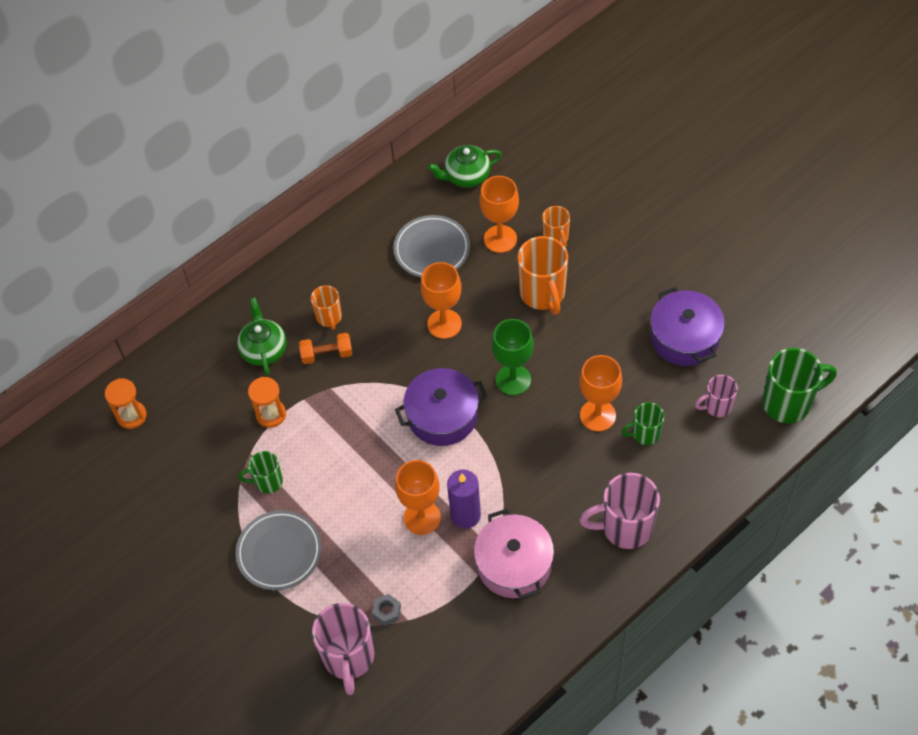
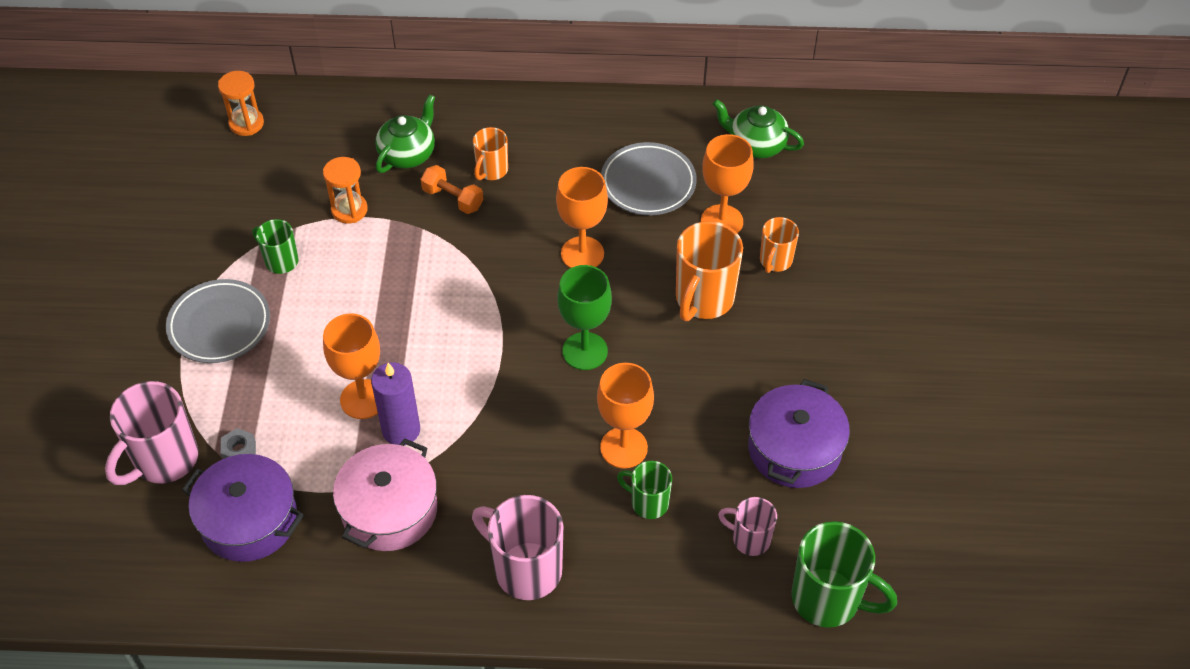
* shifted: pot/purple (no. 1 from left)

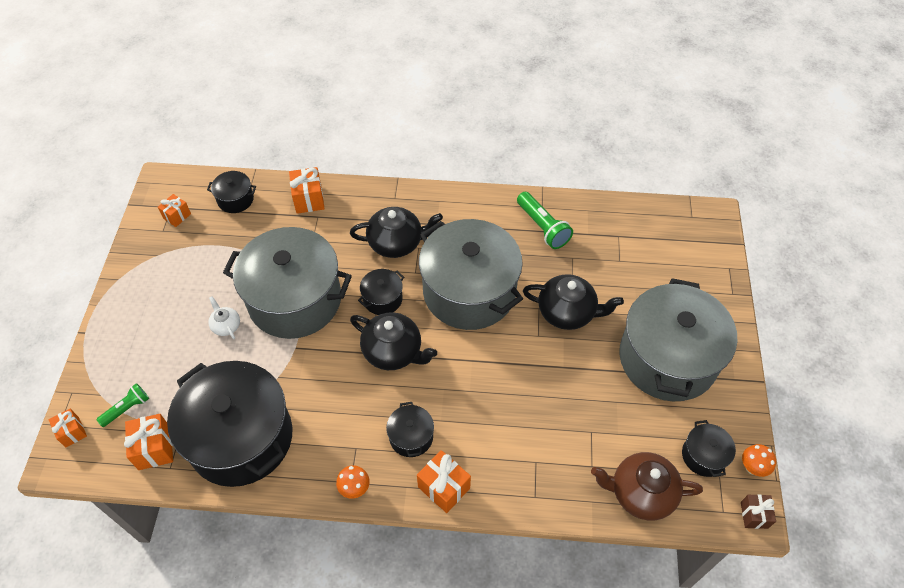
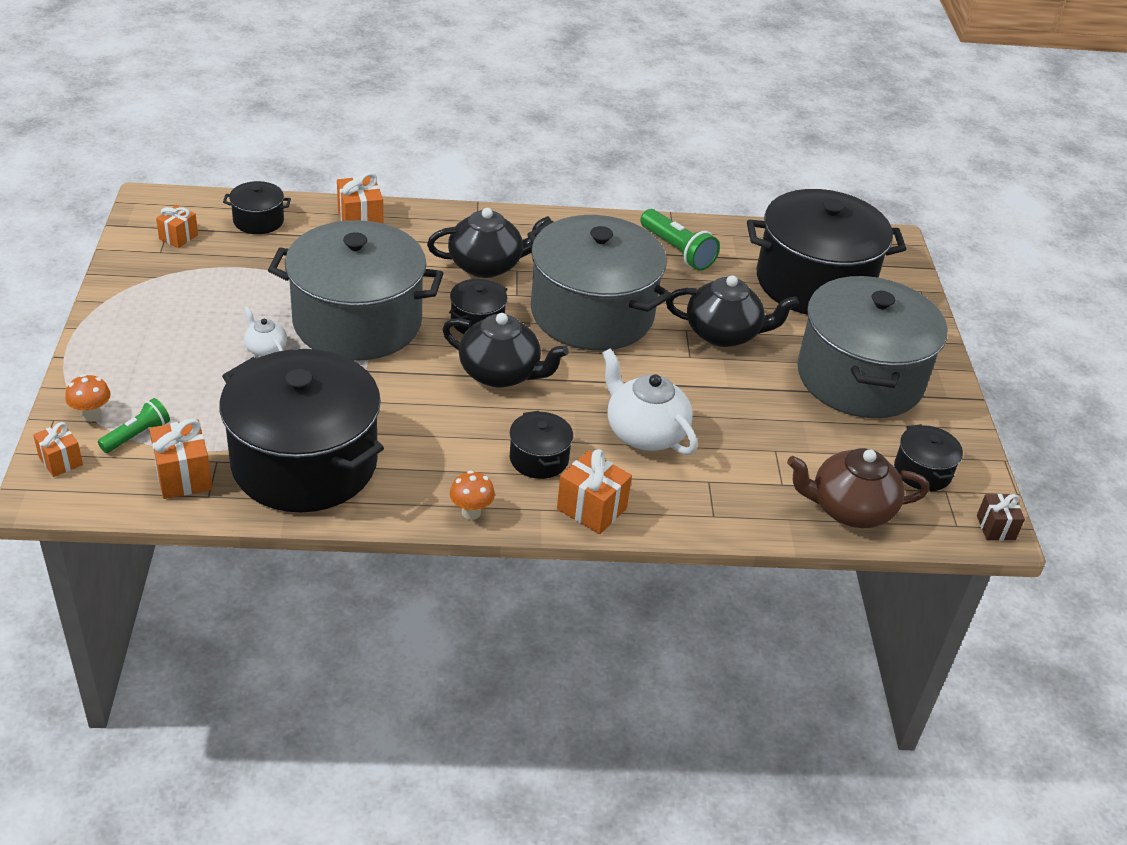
* shifted: toadstool/orange (no. 2 from left in the first image) to toadstool/orange (no. 1 from left)
* new: china teapot/snow-white (no. 2 from left)
* new: pot/black (no. 5 from left)

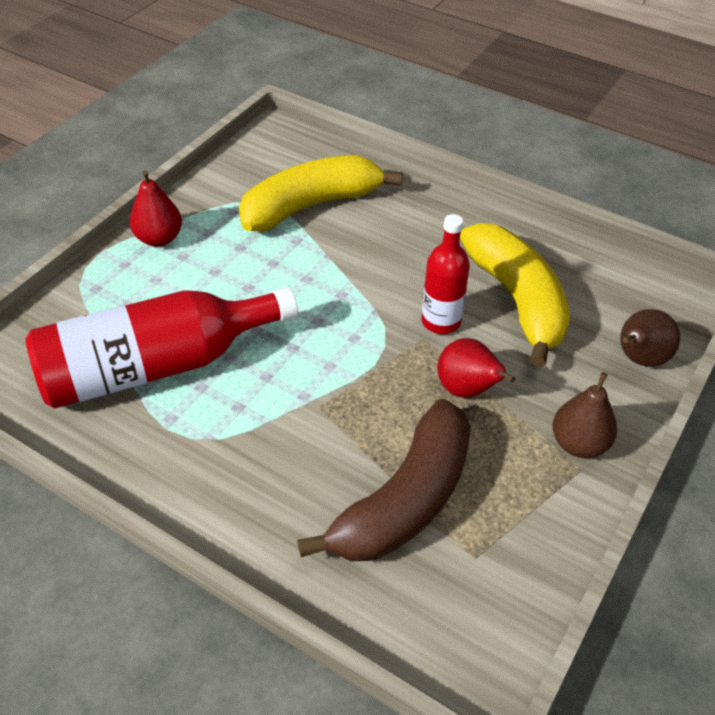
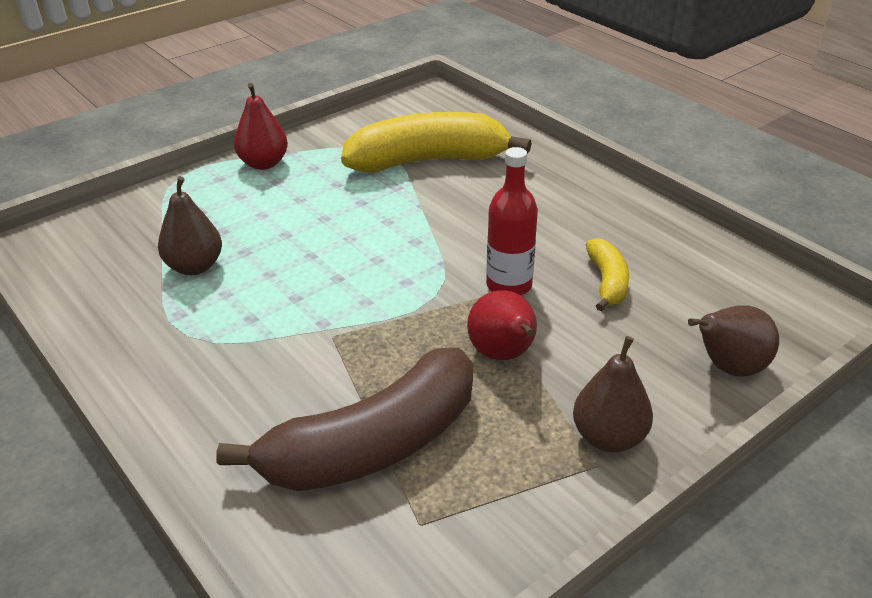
* swapped: bottle/red (no. 1 from left) to pear fruit/brown (no. 1 from left)
* scaled: banana fruit/yellow (no. 2 from left) x0.48

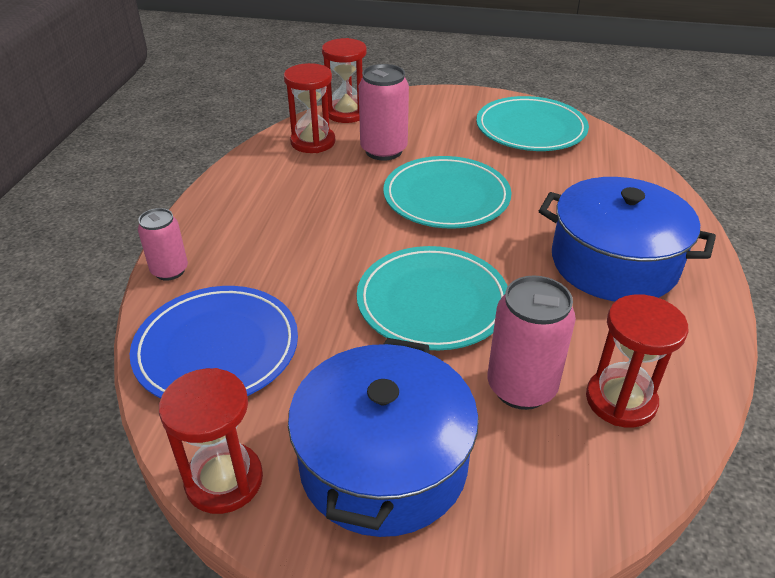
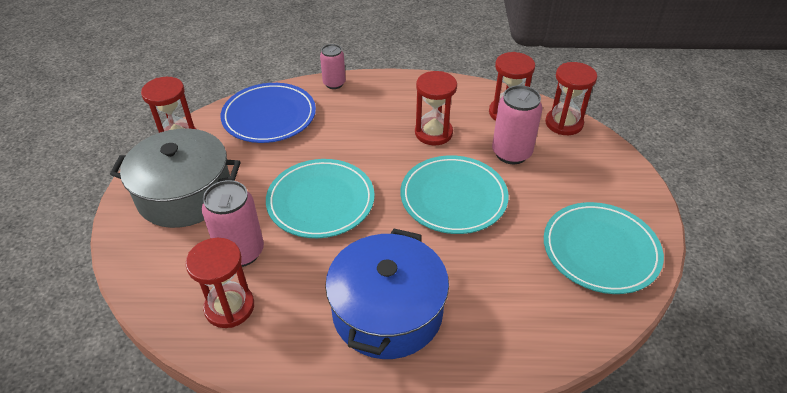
* repainted: pot/royal blue (no. 1 from left) to pot/ash-grey
* new: sand timer/red (no. 3 from left)

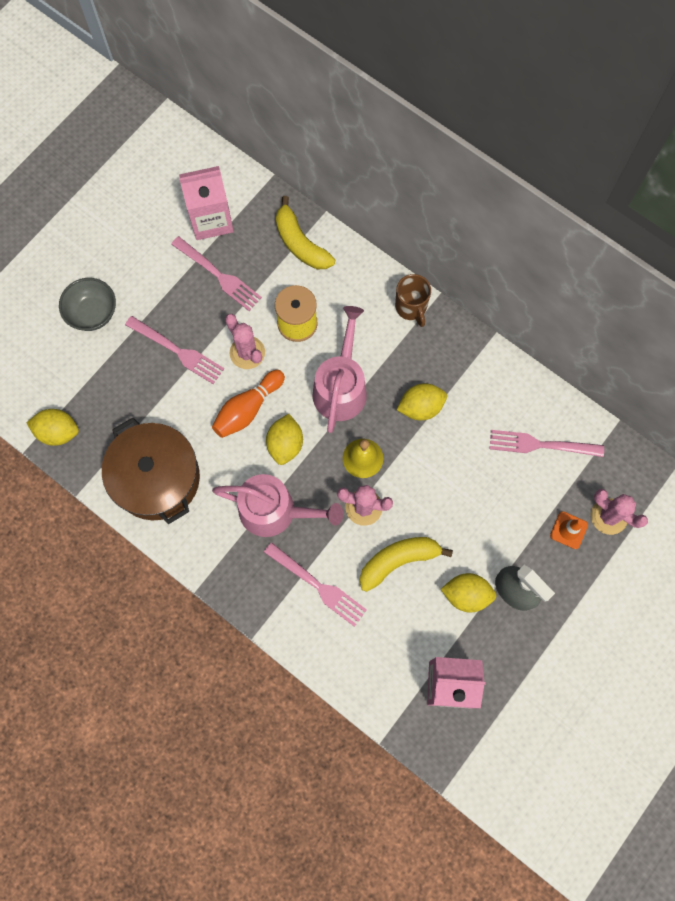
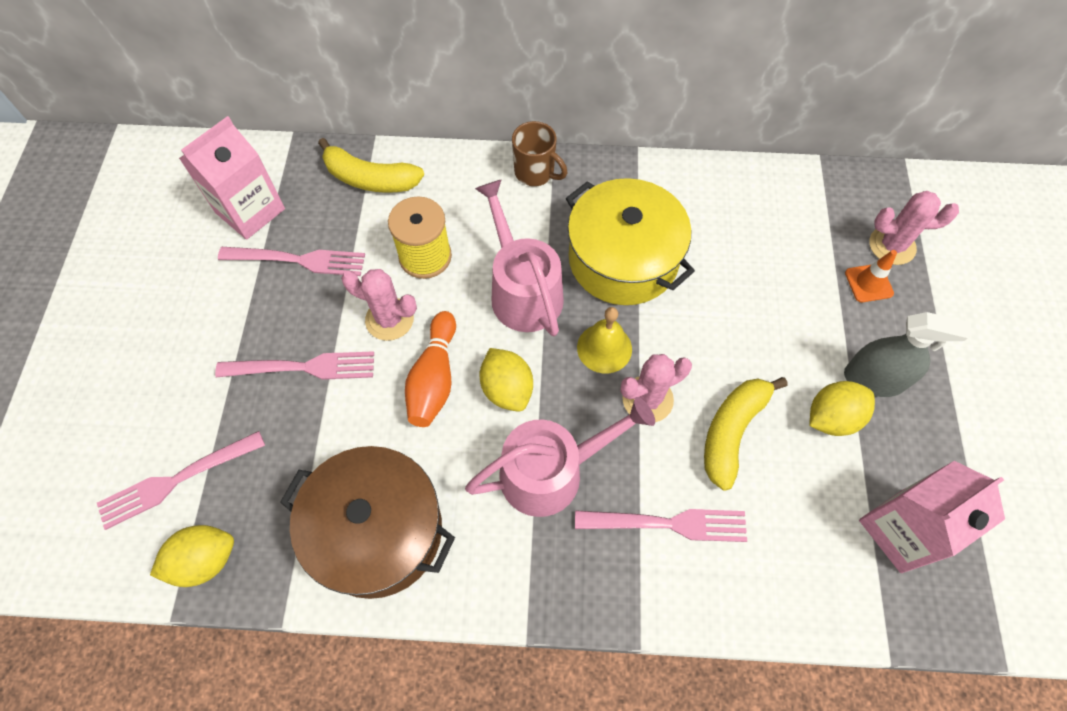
* gone: deep dish/ash-grey
* swapped: toy lemon/yellow (no. 3 from left) to pot/yellow
* shifted: fork/rosy (no. 4 from left in the first image) to fork/rosy (no. 1 from left)

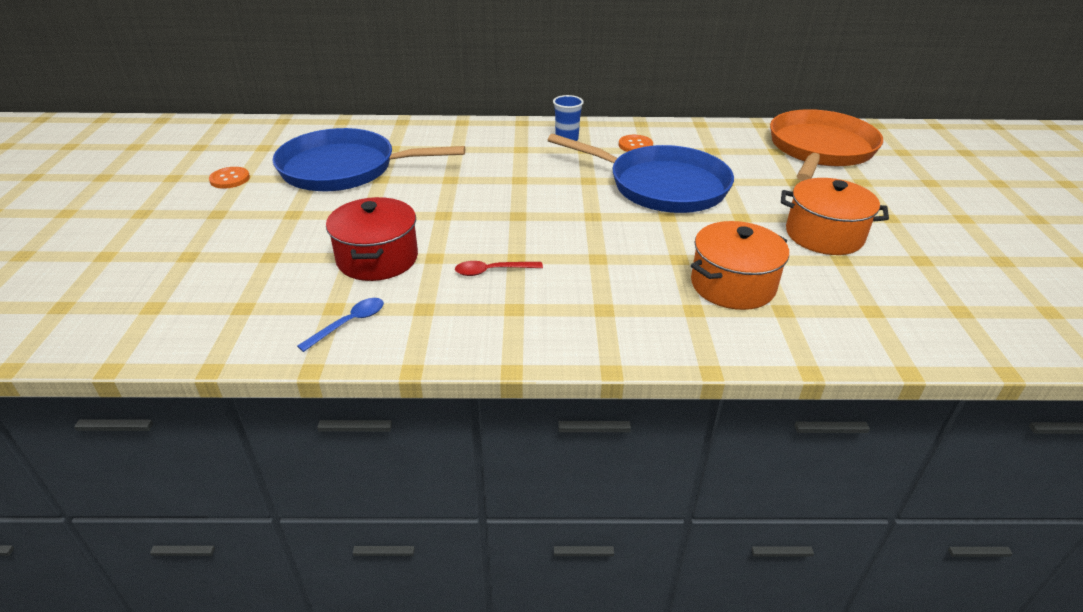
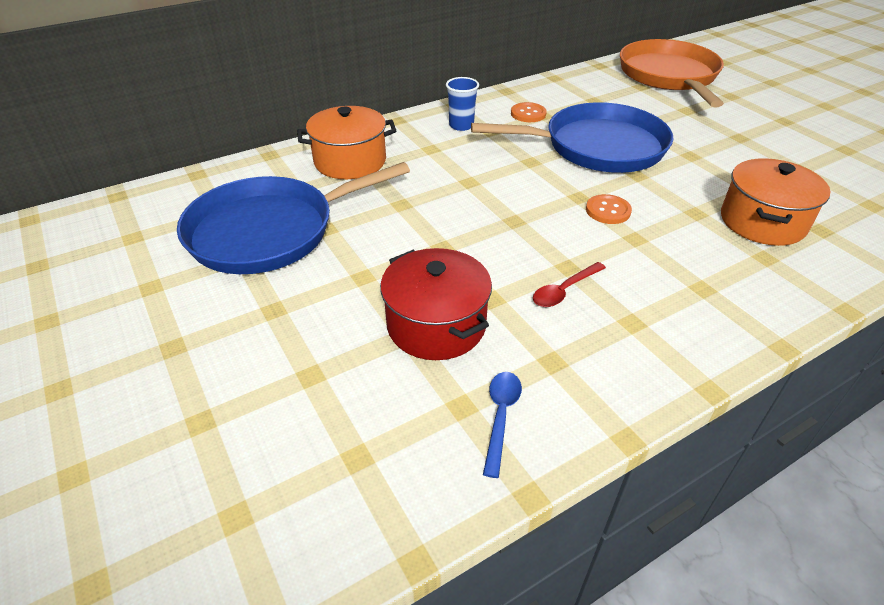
* shifted: shirt button/orange (no. 1 from left in the first image) to shirt button/orange (no. 2 from left)
* shifted: pot/orange (no. 2 from left in the first image) to pot/orange (no. 1 from left)

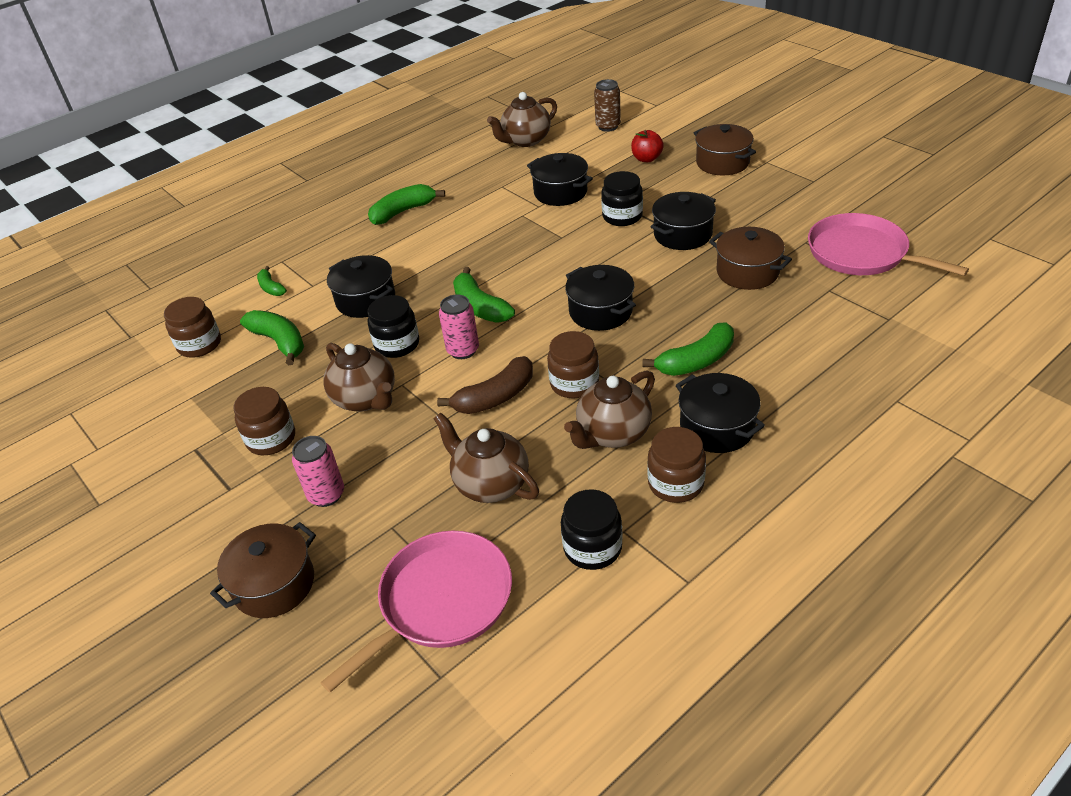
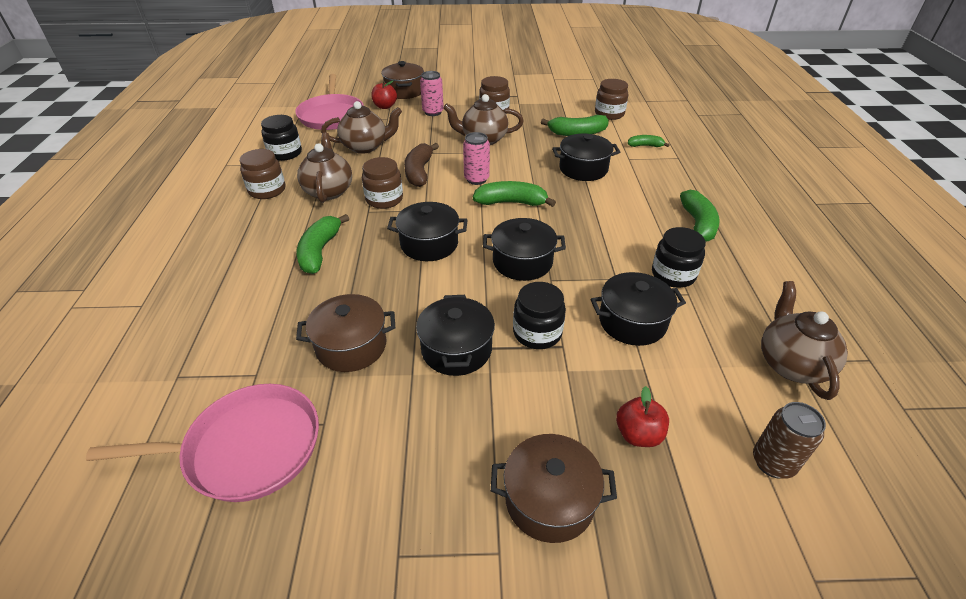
* shifted: preserve jar/black (no. 1 from left in the first image) to preserve jar/black (no. 3 from left)
* shifted: pot/black (no. 5 from left in the first image) to pot/black (no. 3 from left)
* new: apple/red (no. 1 from left)

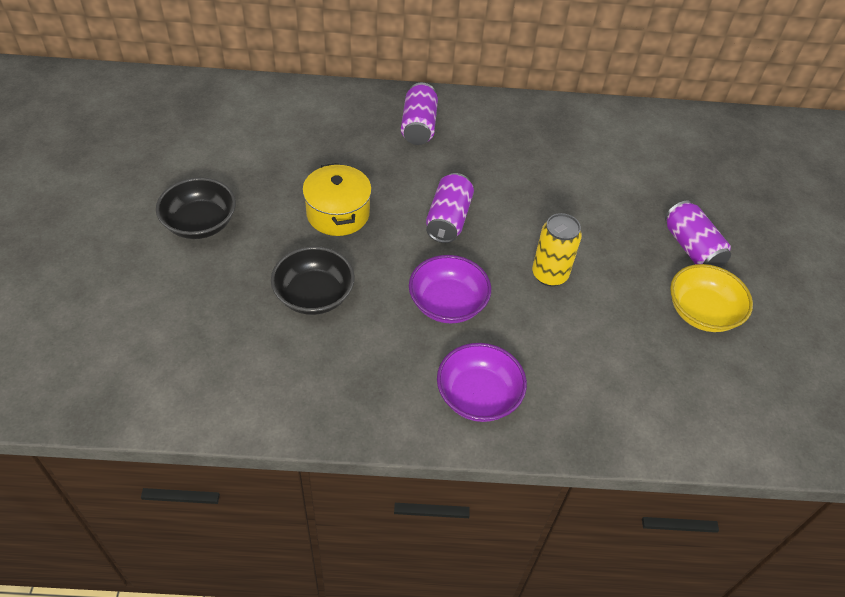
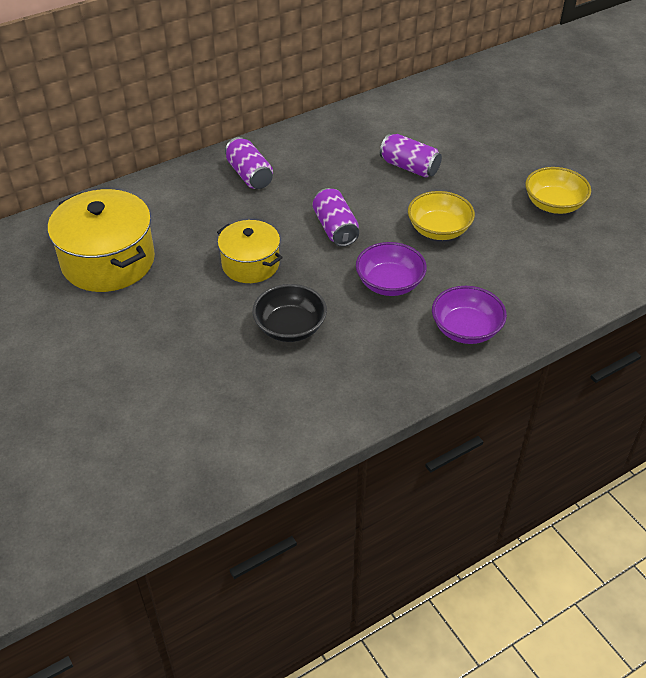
* gone: deep dish/black (no. 1 from left)
* swapped: can/yellow to deep dish/yellow (no. 1 from left)
* shifted: can/purple (no. 3 from left)
* new: pot/yellow (no. 1 from left)

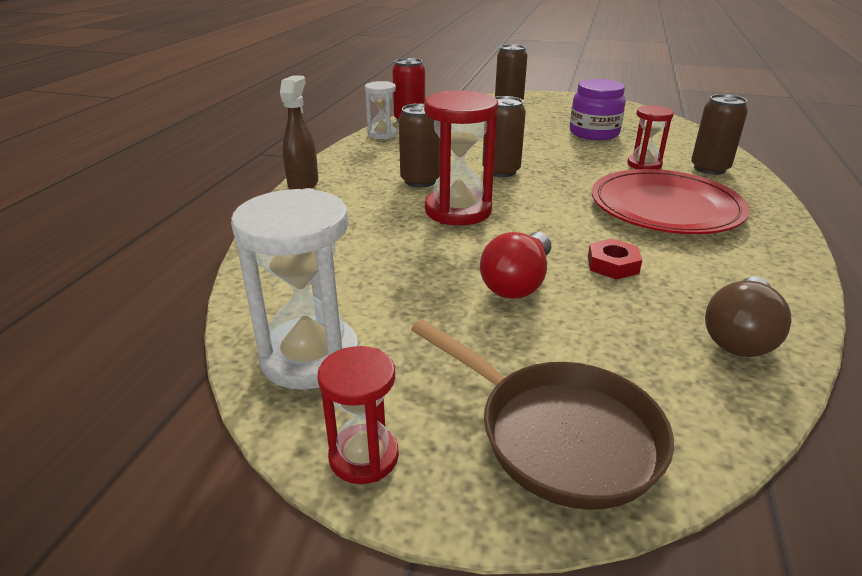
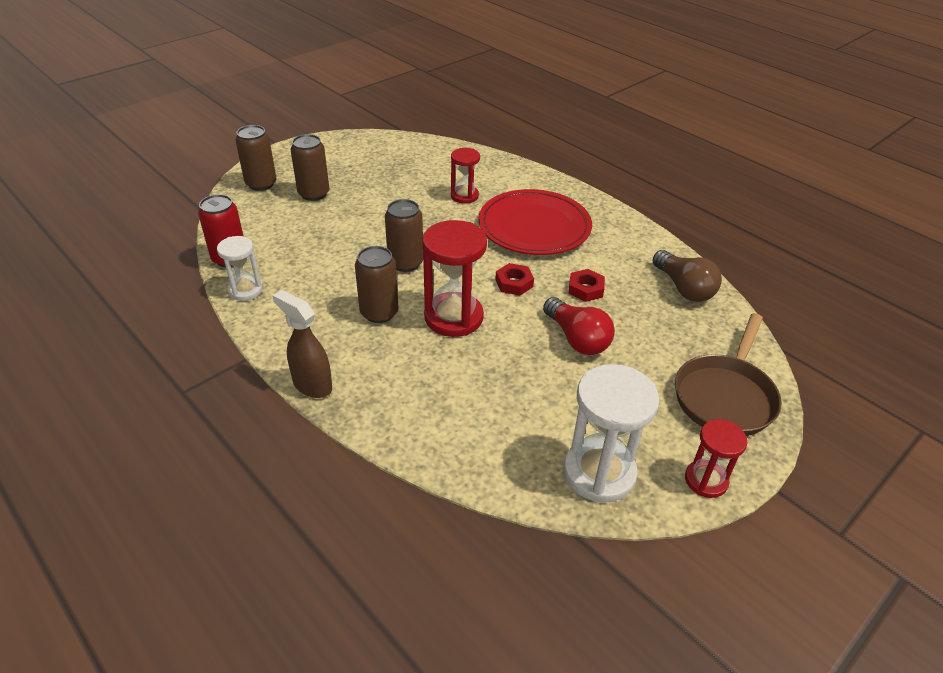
* rotated: pan/brown 135 degrees clockwise
* gone: preserve jar/purple
* shifted: can/brown (no. 4 from left in the first image) to can/brown (no. 2 from left)
* new: hexagon nut/red (no. 1 from left)

